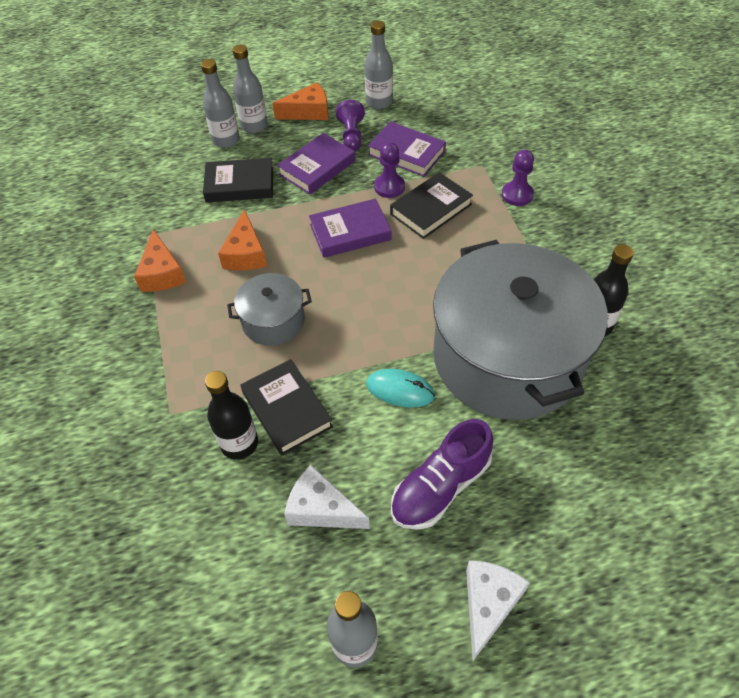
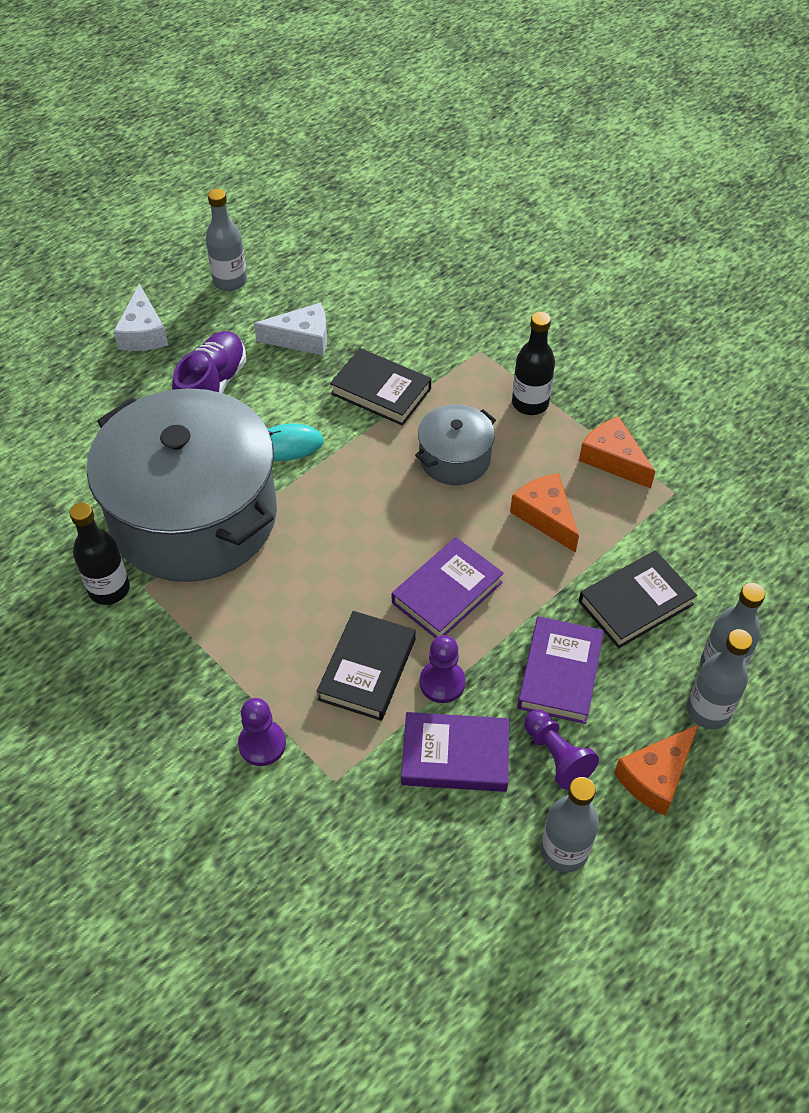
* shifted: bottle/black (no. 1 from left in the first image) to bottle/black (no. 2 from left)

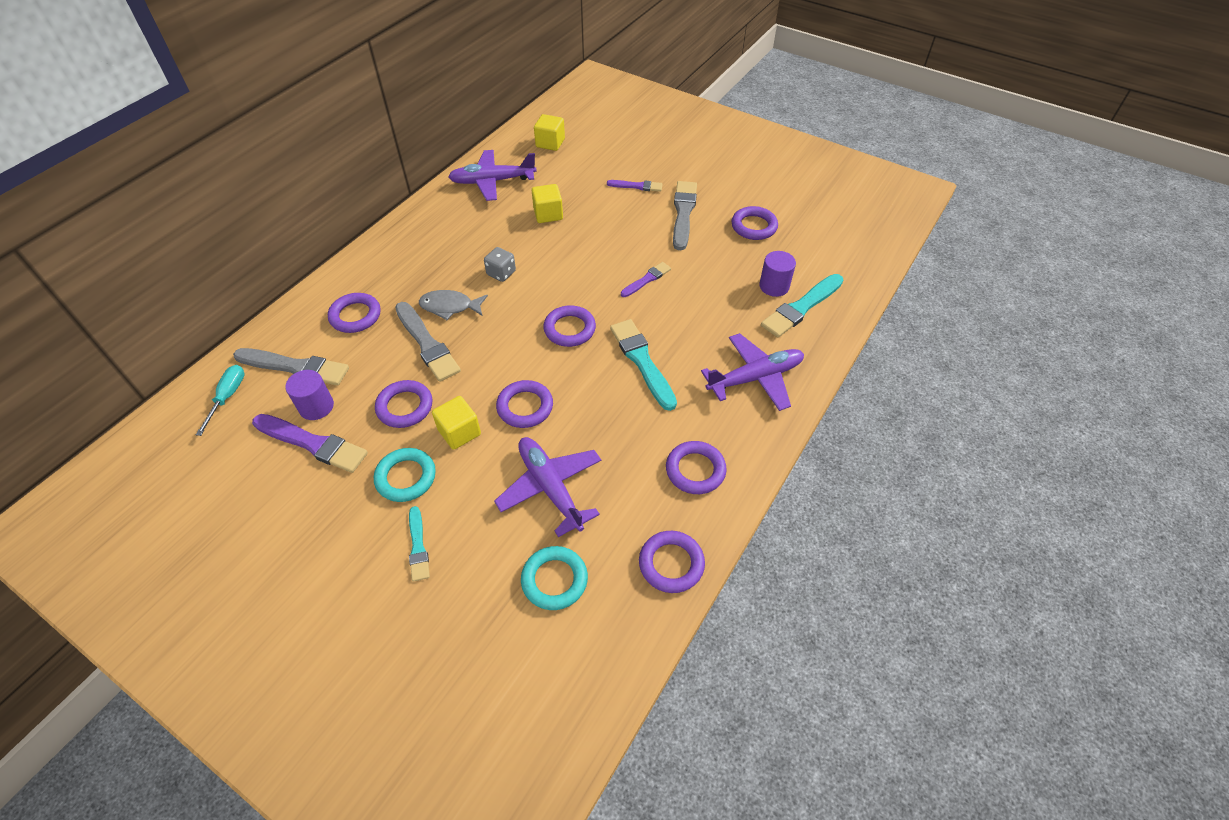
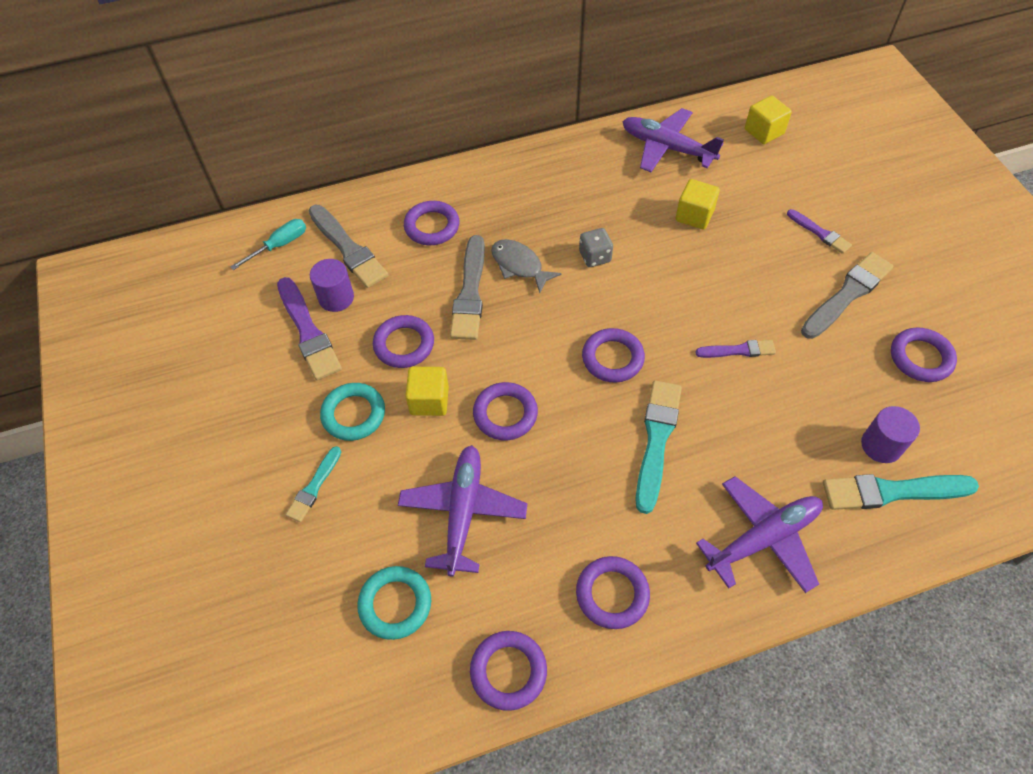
* rotated: plane/purple (no. 3 from left) 45 degrees counterclockwise

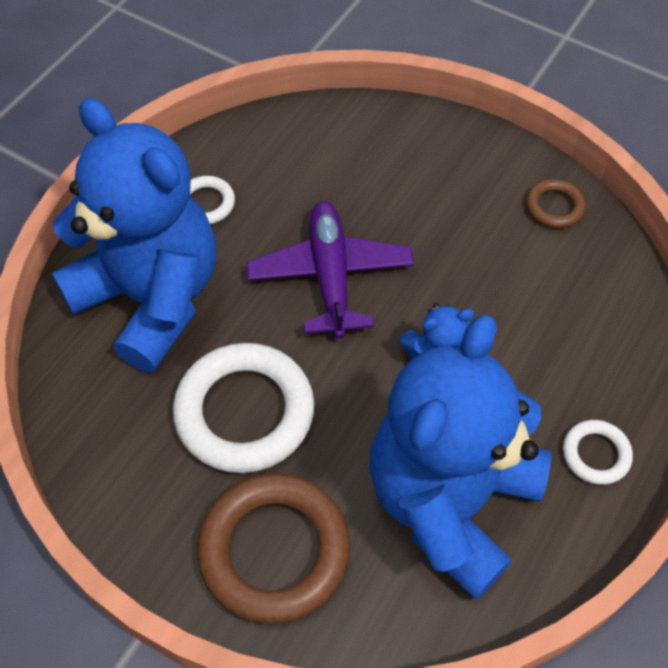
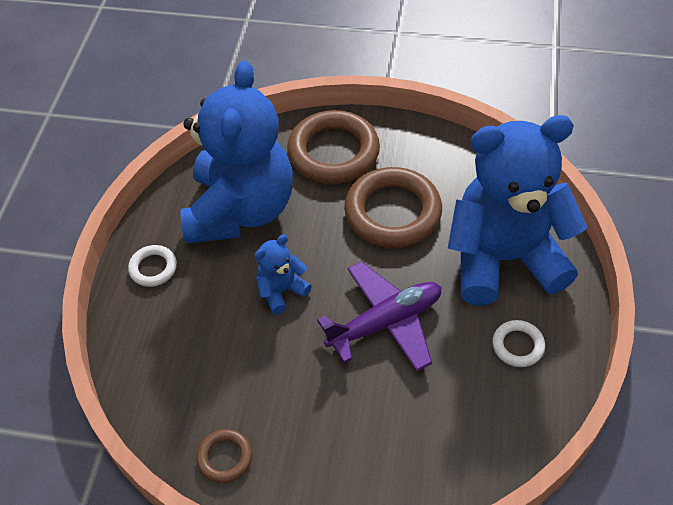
* rotated: teddy bear/royal blue (no. 1 from left in the first image) 150 degrees clockwise
* repainted: hoop/snow-white (no. 2 from left) to hoop/brown (no. 3 from left)
* rotated: plane/purple 90 degrees counterclockwise

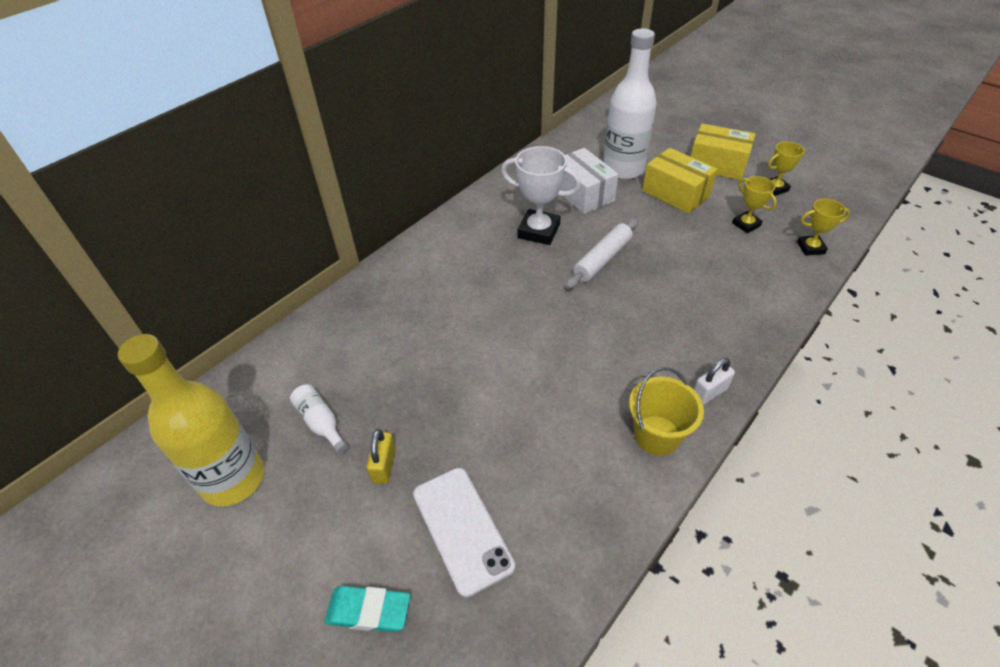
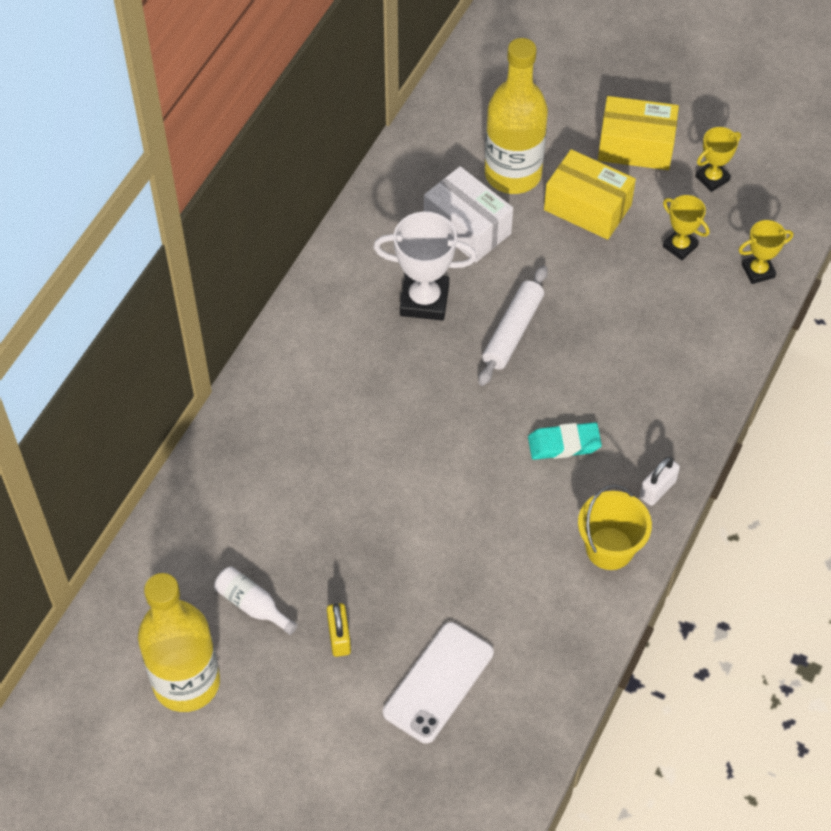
* shifted: pencil eraser/turquoise
* rotated: phone/snow-white 75 degrees clockwise
* repainted: bottle/snow-white (no. 2 from left) to bottle/yellow (no. 2 from left)

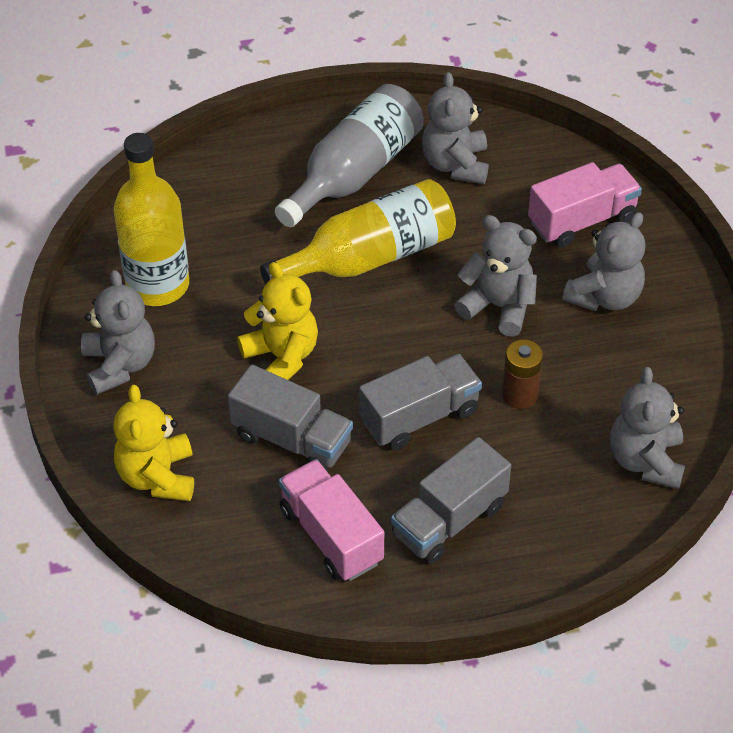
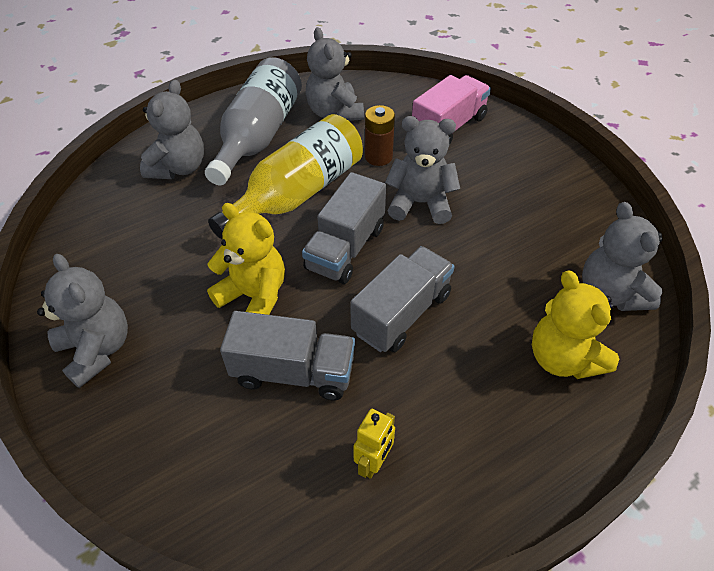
* shifted: teddy bear/yellow (no. 1 from left in the first image) to teddy bear/yellow (no. 2 from left)
* gone: bottle/yellow (no. 1 from left)
* swapped: truck/rosy (no. 1 from left) to toy robot/yellow
* shifted: truck/ash-grey (no. 3 from left in the first image) to truck/ash-grey (no. 2 from left)
* shifted: battery/brown
* shifted: teddy bear/ash-grey (no. 4 from left in the first image) to teddy bear/ash-grey (no. 2 from left)

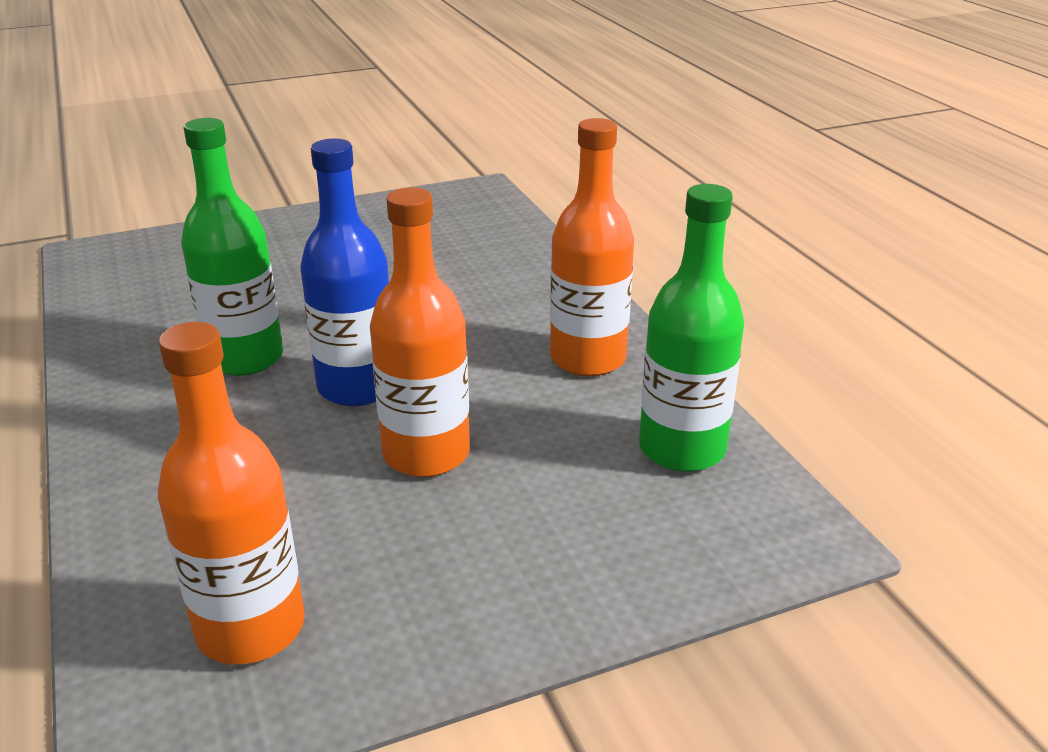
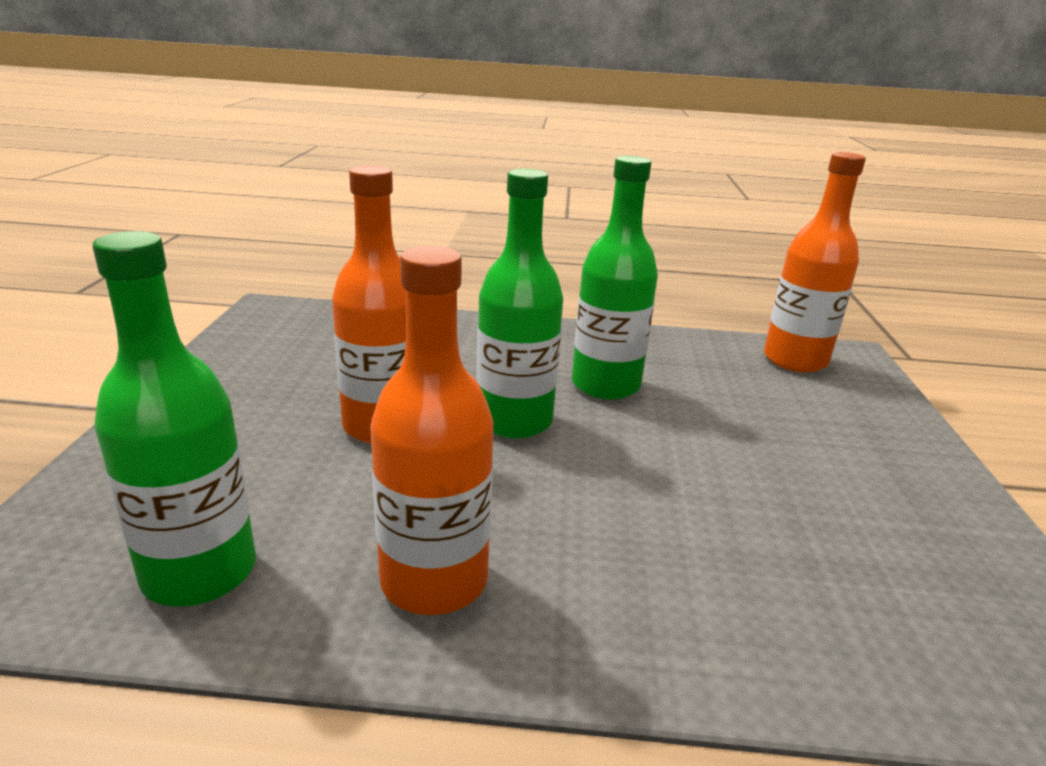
* shifted: bottle/orange (no. 1 from left in the first image) to bottle/orange (no. 3 from left)
* repainted: bottle/royal blue to bottle/leaf-green (no. 2 from left)

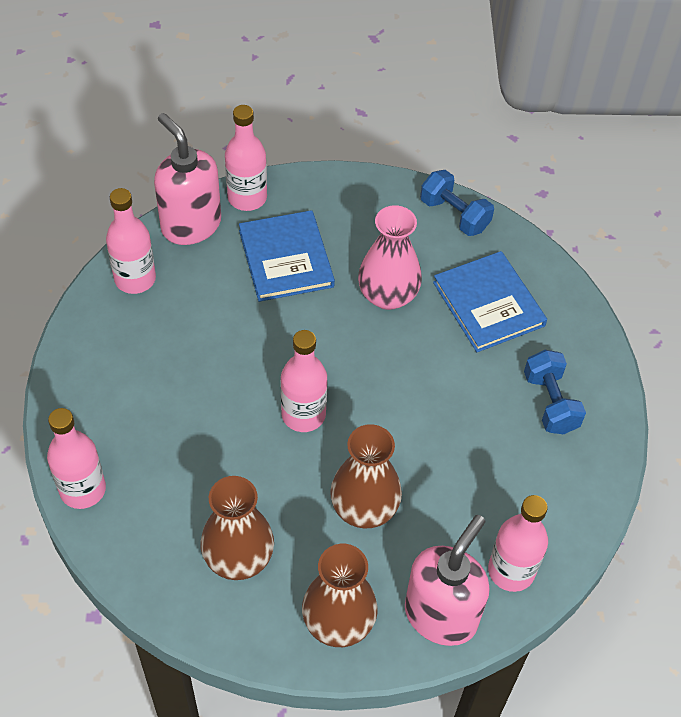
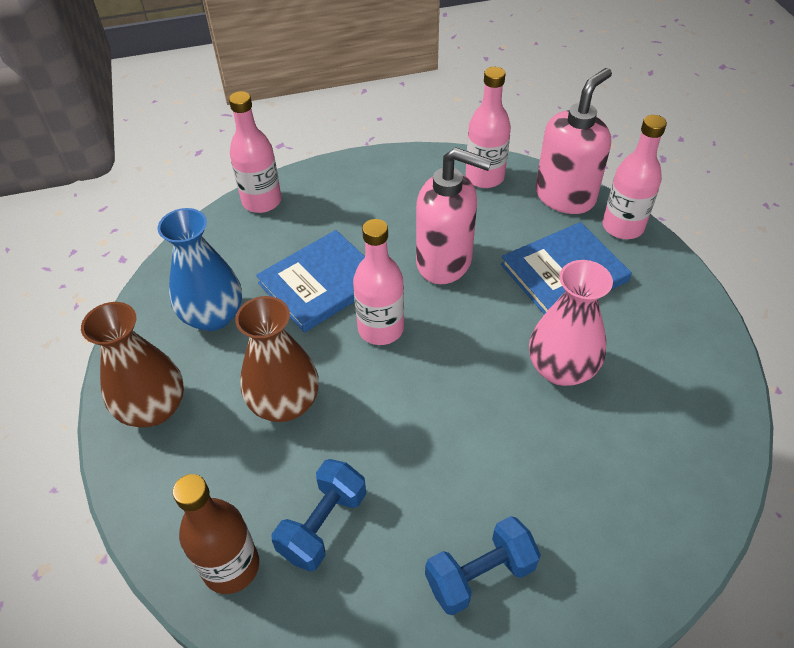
* repainted: tall vase/brown (no. 1 from left) to tall vase/royal blue
* shifted: pump bottle/rosy (no. 2 from left in the first image) to pump bottle/rosy (no. 1 from left)
* shifted: free weight/royal blue (no. 1 from left)
* shifted: hardcover/royal blue (no. 2 from left in the first image) to hardcover/royal blue (no. 1 from left)
* repainted: bottle/rosy (no. 5 from left) to bottle/brown

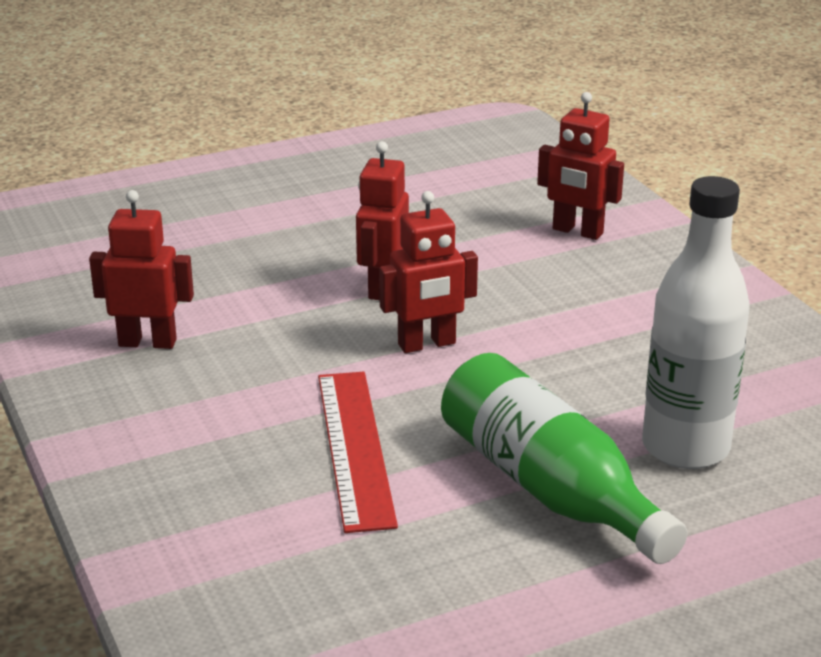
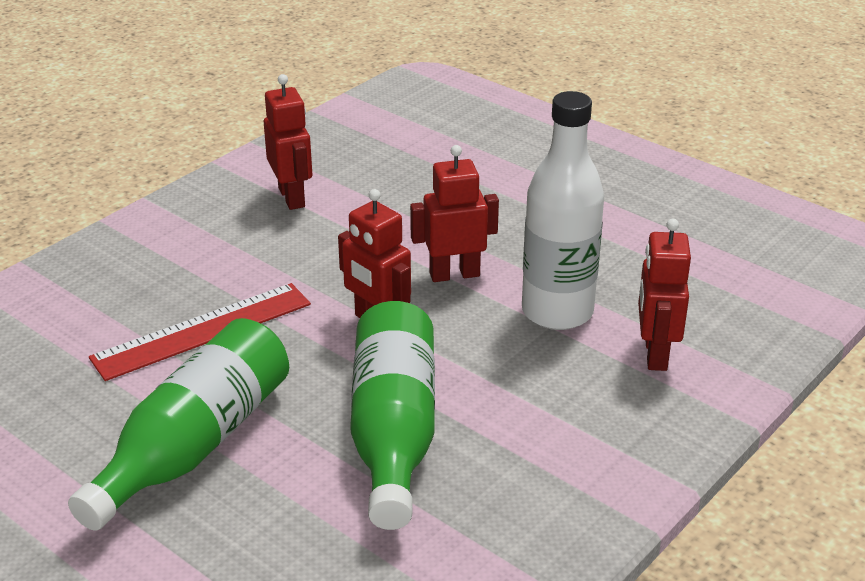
* shifted: bottle/snow-white
* new: bottle/leaf-green (no. 2 from left)

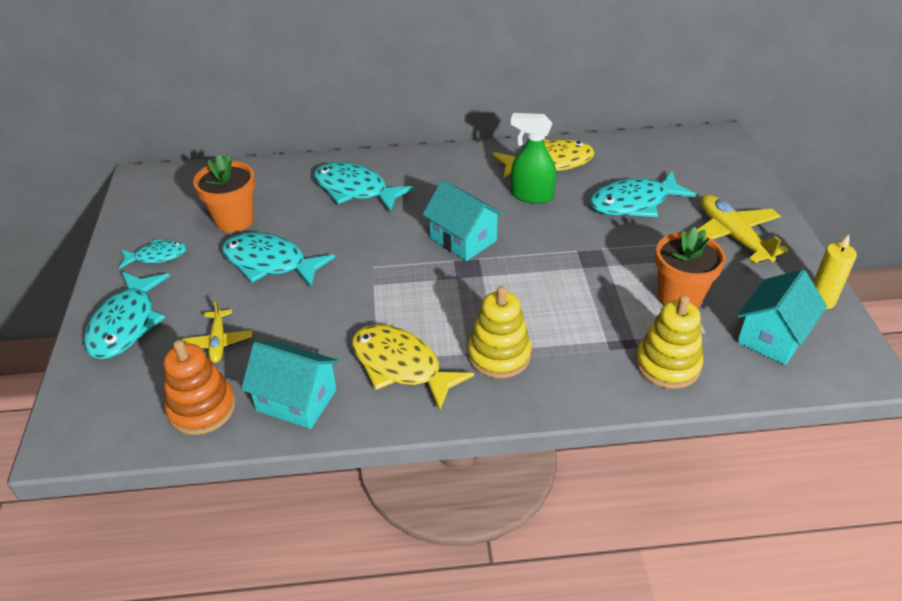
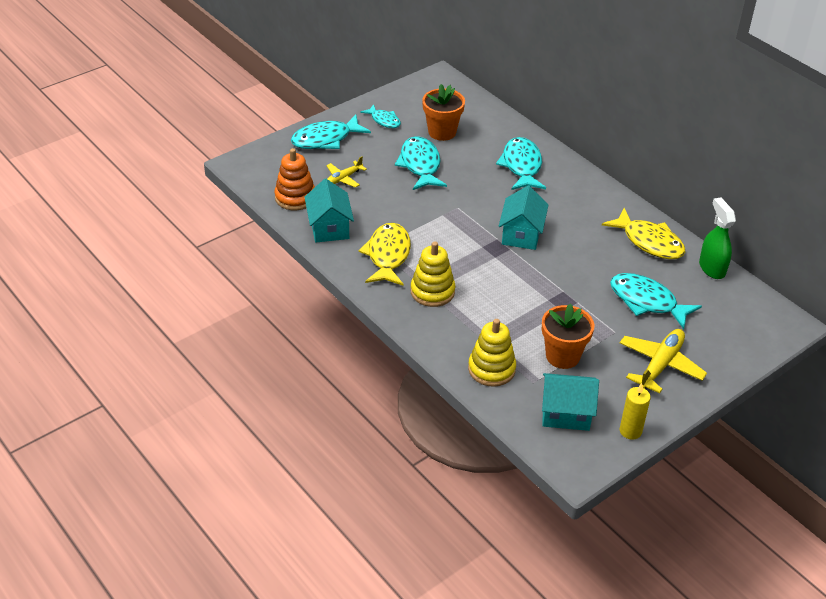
* shifted: sprayer/leaf-green

